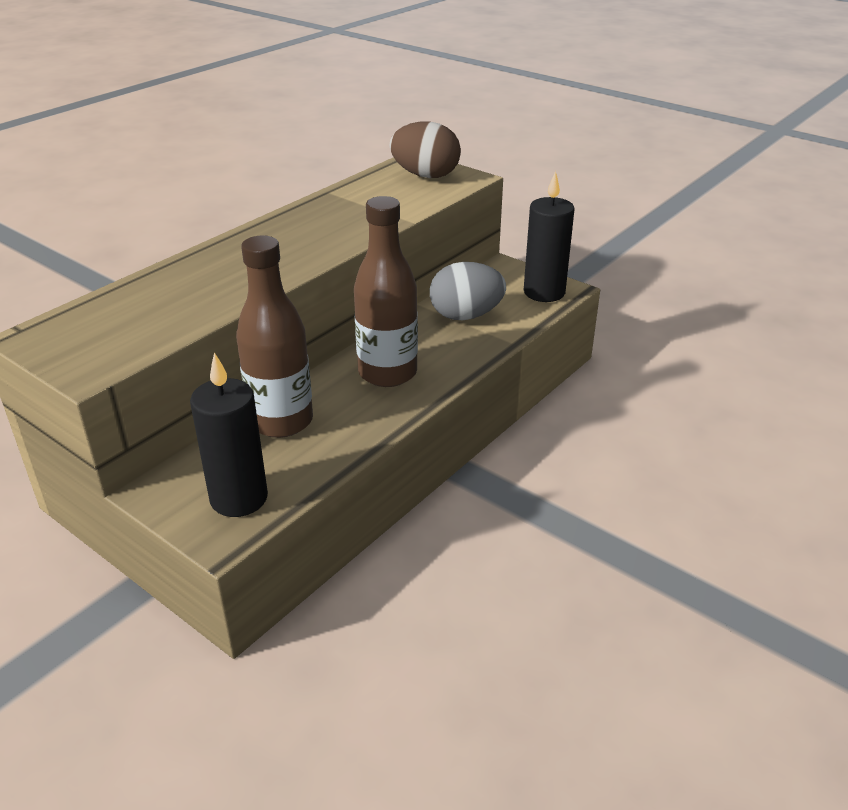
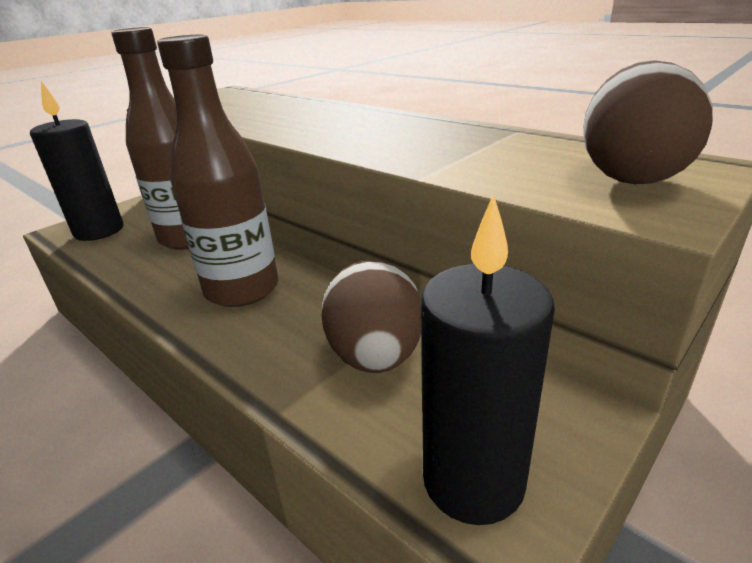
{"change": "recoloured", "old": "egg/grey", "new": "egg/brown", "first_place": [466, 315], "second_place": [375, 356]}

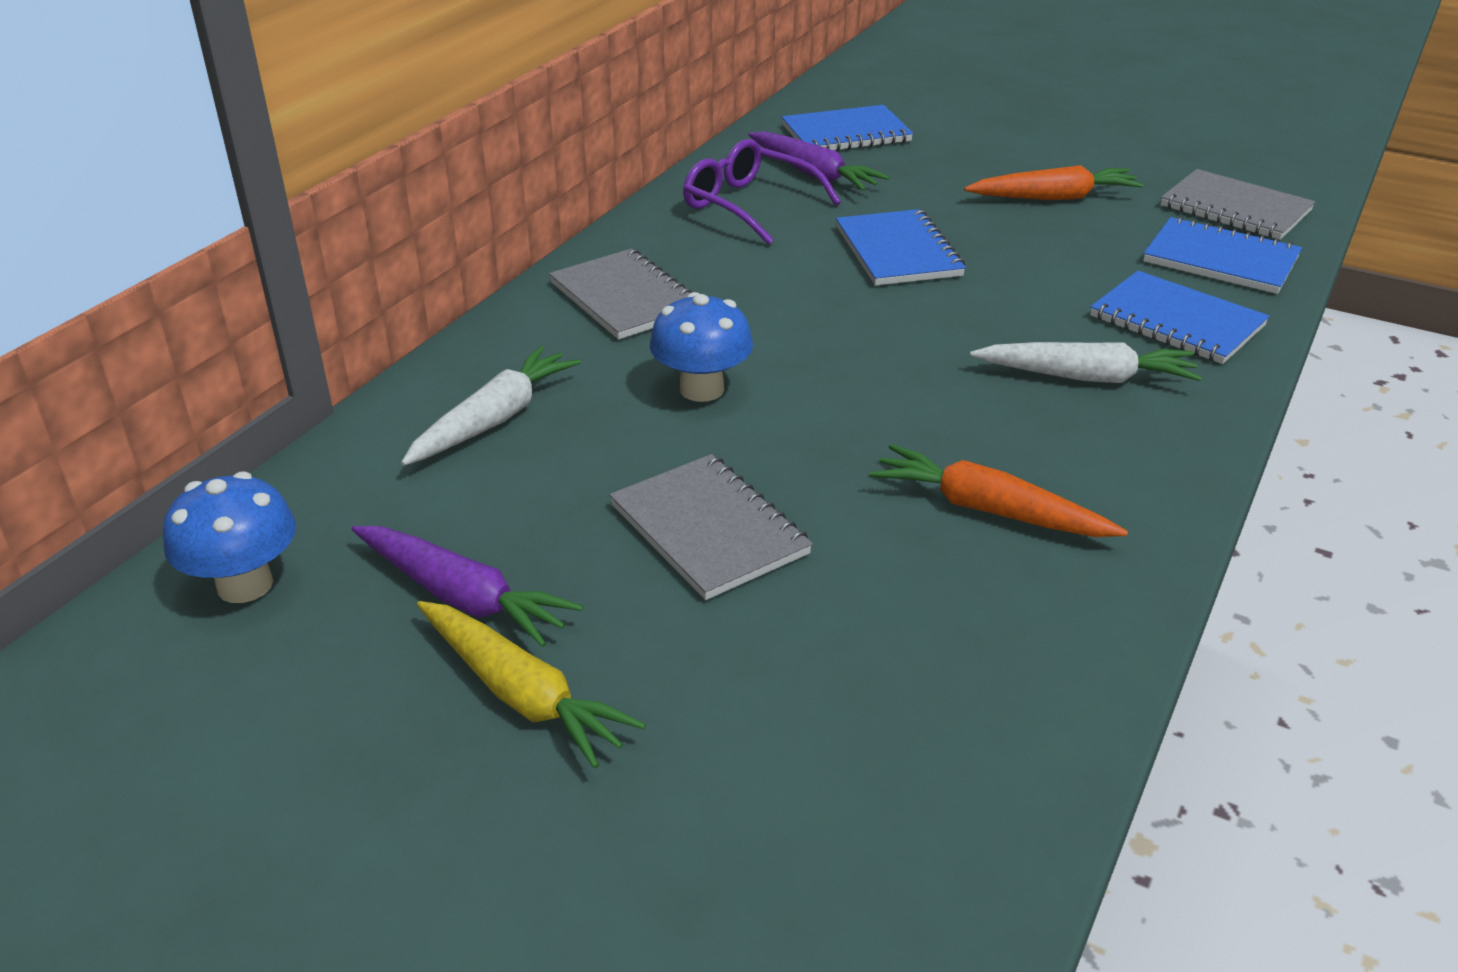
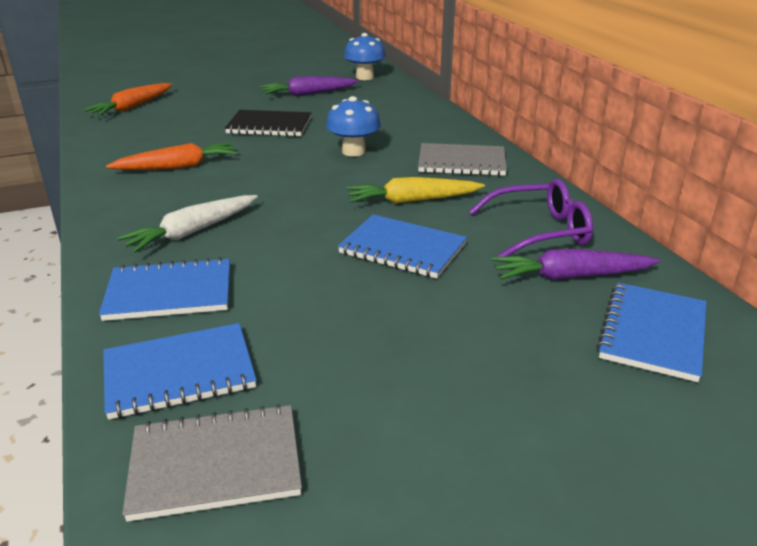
{"change": "removed", "old": "carrot/white", "first_place": [495, 419]}
{"change": "moved", "old": "carrot/yellow", "first_place": [521, 694], "second_place": [412, 200]}
{"change": "moved", "old": "carrot/orange", "first_place": [1054, 198], "second_place": [132, 107]}
{"change": "recoloured", "old": "notebook/grey", "new": "notebook/black", "first_place": [709, 529], "second_place": [269, 126]}

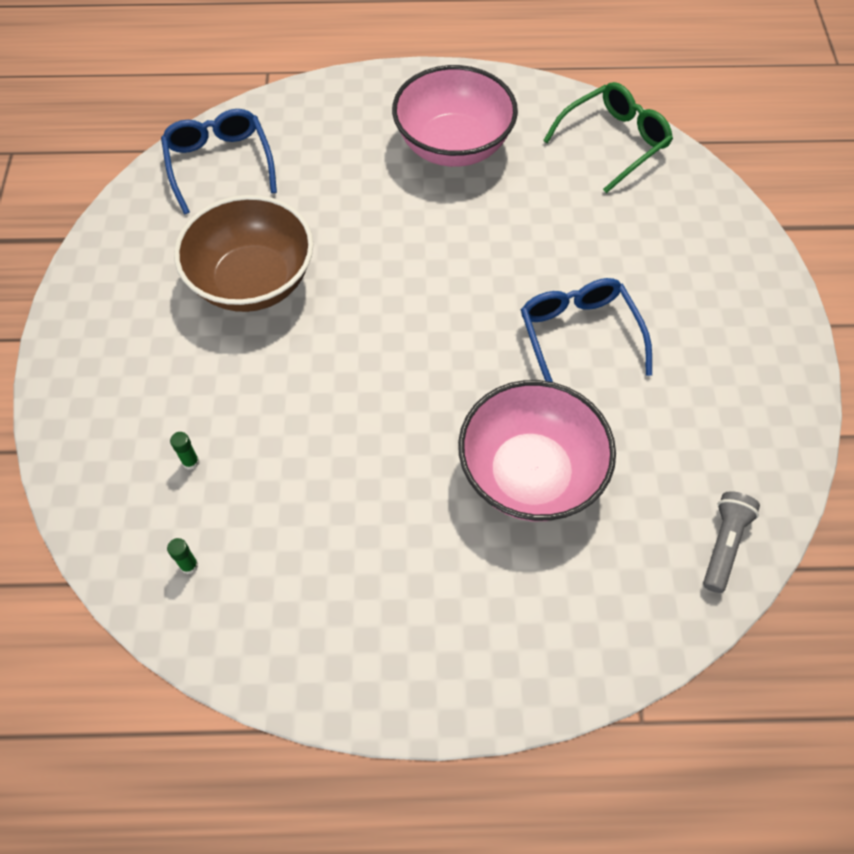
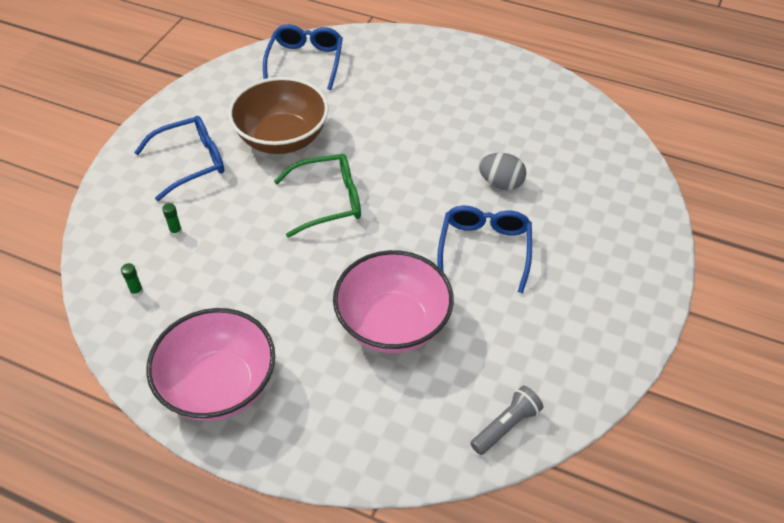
{"change": "added", "new": "glasses/blue", "second_place": [191, 162]}
{"change": "added", "new": "egg/grey", "second_place": [501, 183]}
{"change": "moved", "old": "bowl/pink", "first_place": [453, 146], "second_place": [219, 386]}
{"change": "moved", "old": "glasses/green", "first_place": [614, 142], "second_place": [328, 201]}

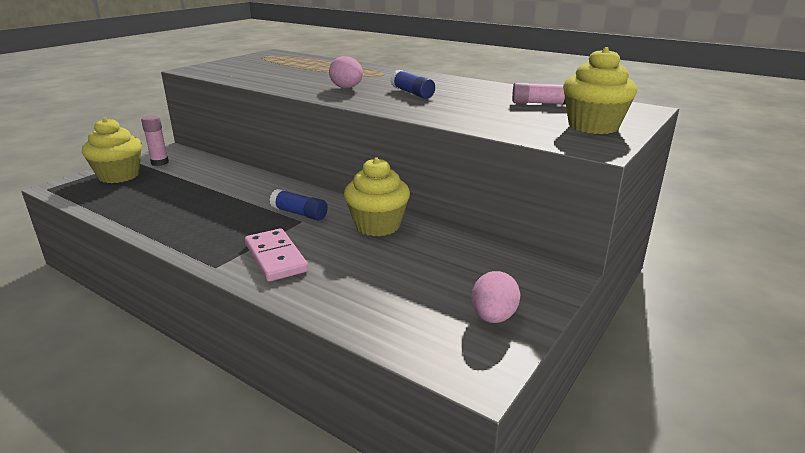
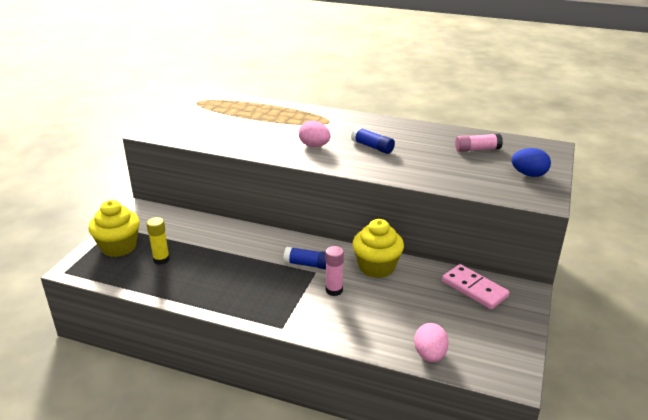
{"change": "added", "new": "glue stick/yellow", "second_place": [161, 259]}
{"change": "moved", "old": "glue stick/pink", "first_place": [160, 163], "second_place": [334, 290]}
{"change": "moved", "old": "domino/pink", "first_place": [275, 258], "second_place": [474, 289]}
{"change": "moved", "old": "egg/pink", "first_place": [493, 317], "second_place": [429, 355]}
{"change": "replaced", "old": "cupcake/yellow", "new": "egg/blue", "first_place": [593, 126], "second_place": [528, 174]}

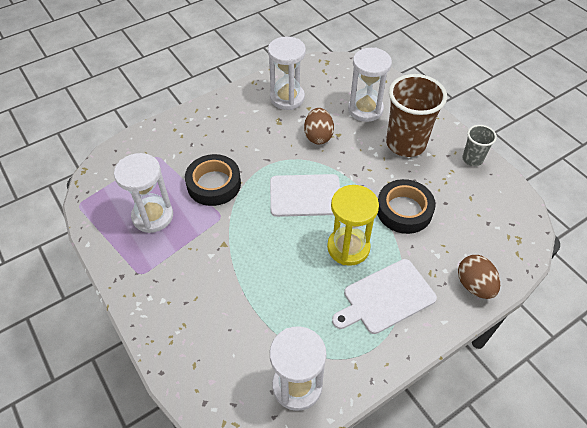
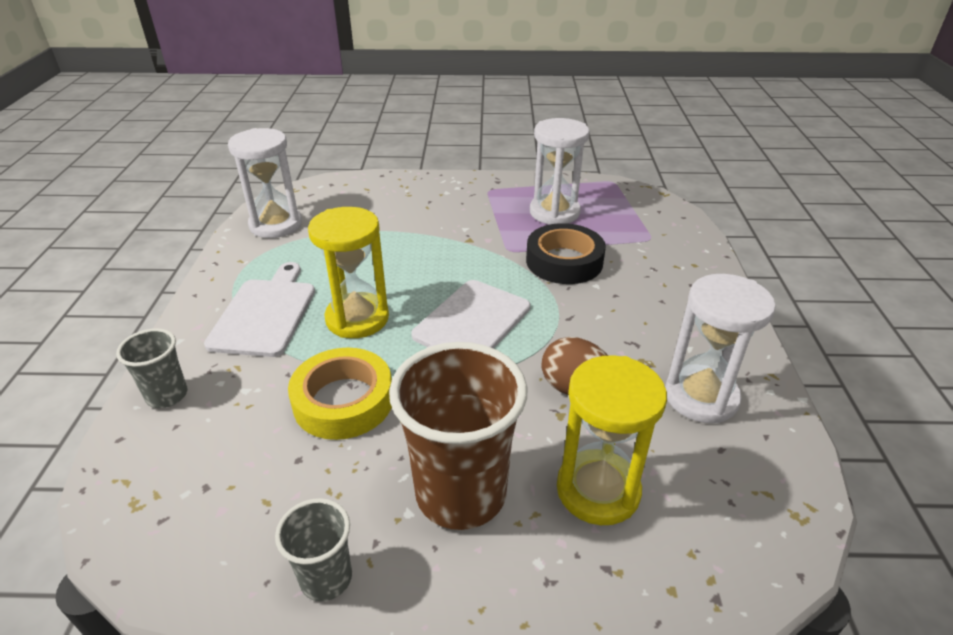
{"change": "replaced", "old": "egg/brown", "new": "cup/grey", "first_place": [474, 285], "second_place": [167, 395]}
{"change": "recoloured", "old": "hourglass/white", "new": "hourglass/yellow", "first_place": [365, 109], "second_place": [598, 490]}
{"change": "recoloured", "old": "tape/black", "new": "tape/yellow", "first_place": [404, 210], "second_place": [343, 401]}

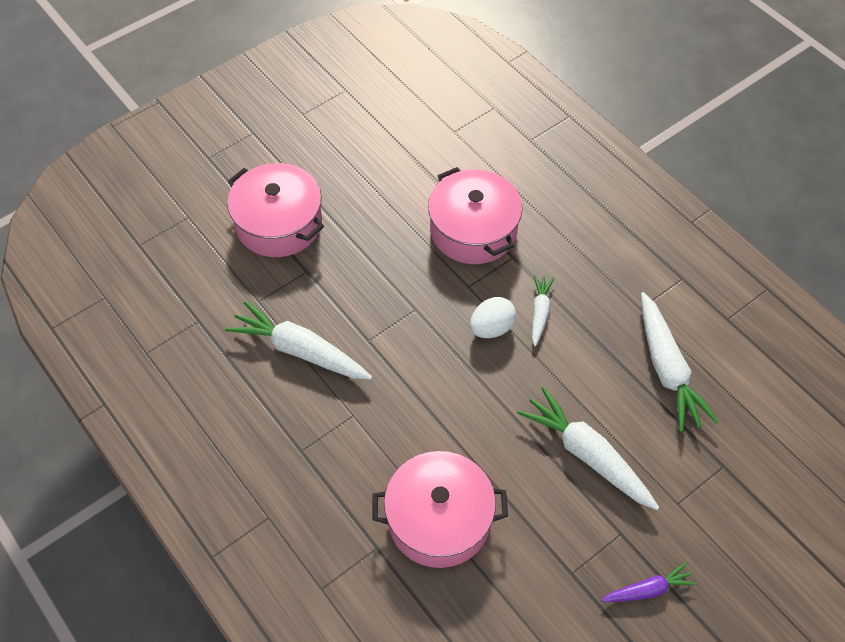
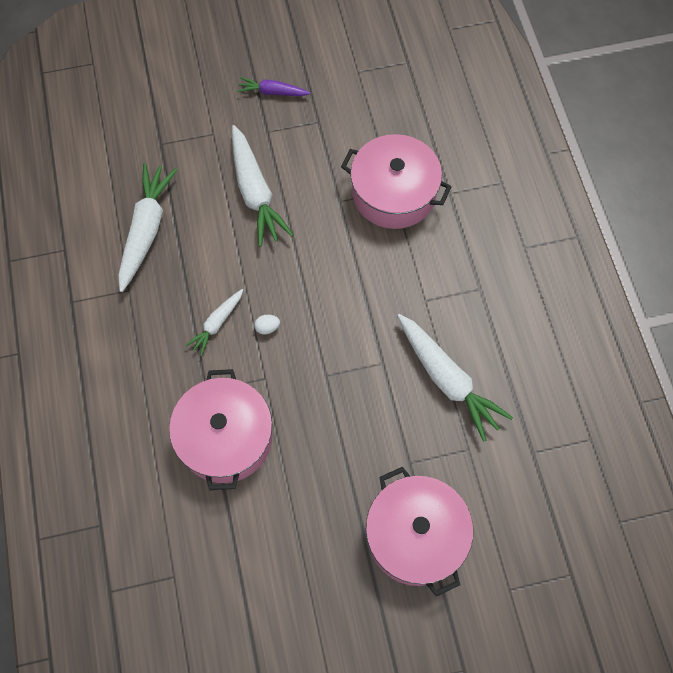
{"change": "resized", "old": "egg/white", "first_place": [491, 328], "second_place": [267, 328], "factor": 0.53}

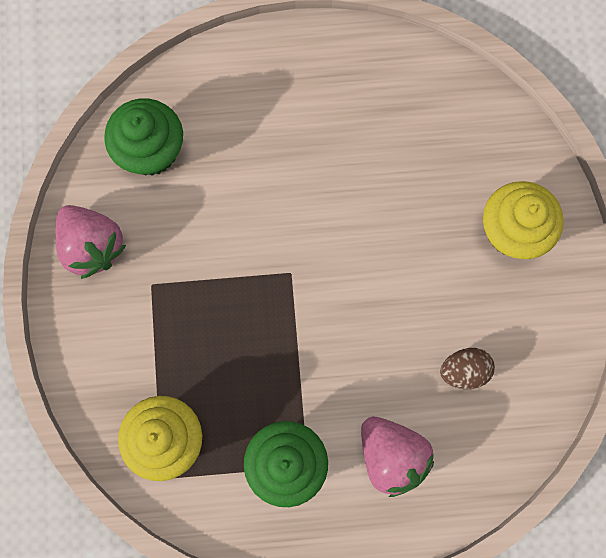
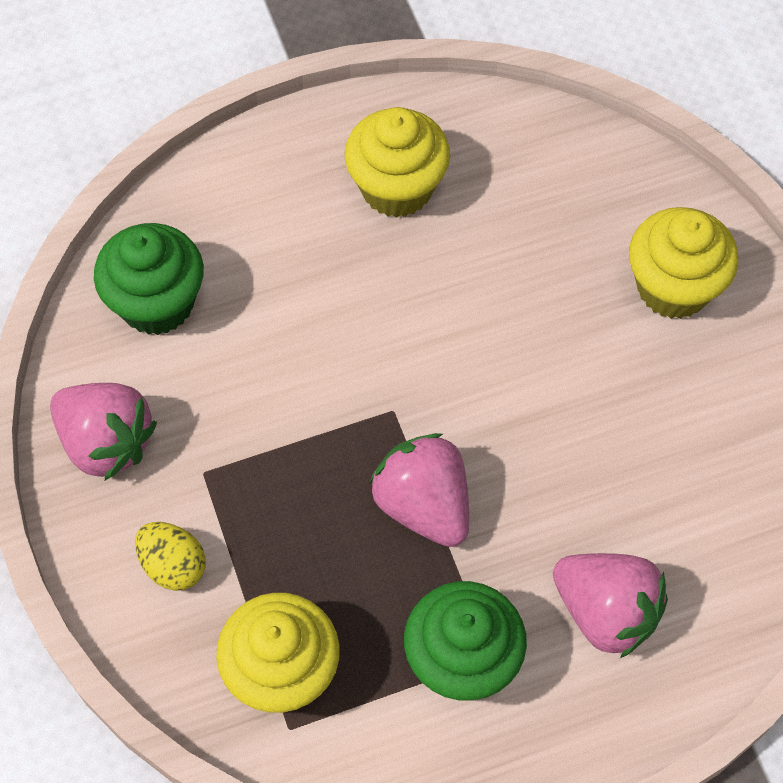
{"change": "removed", "old": "egg/brown", "first_place": [464, 370]}
{"change": "added", "new": "egg/yellow", "second_place": [173, 565]}
{"change": "added", "new": "cupcake/yellow", "second_place": [397, 188]}
{"change": "added", "new": "strawberry/pink", "second_place": [423, 505]}

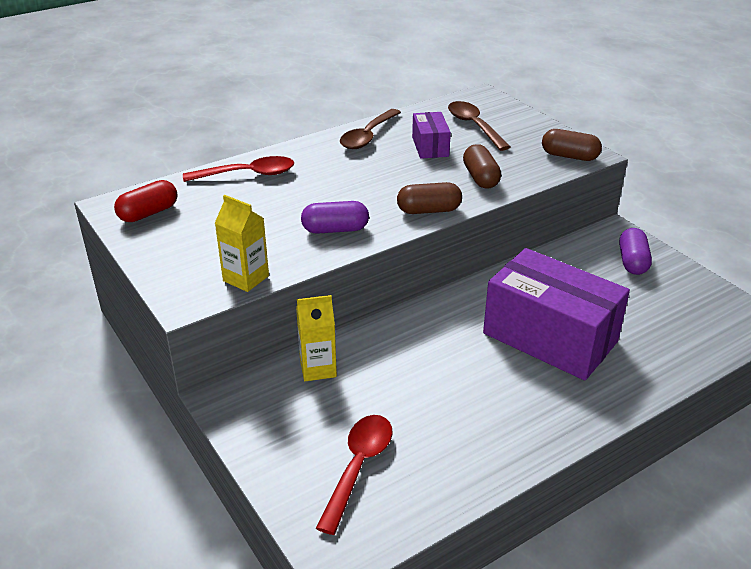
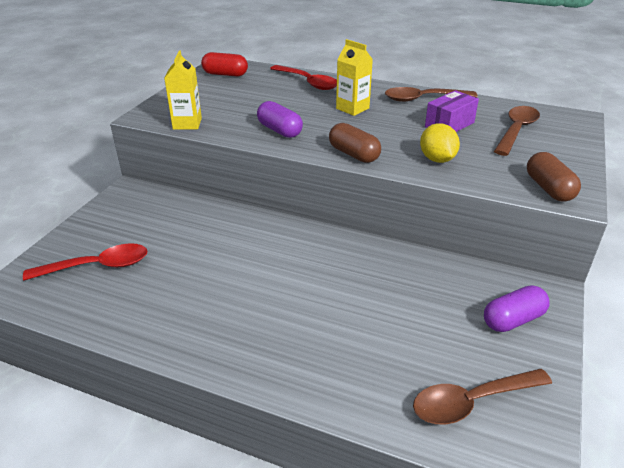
{"change": "removed", "old": "box/purple", "first_place": [550, 337]}
{"change": "added", "new": "spoon/brown", "second_place": [471, 402]}
{"change": "moved", "old": "carton/yellow", "first_place": [318, 368], "second_place": [352, 108]}
{"change": "replaced", "old": "capsule/brown", "new": "lemon/yellow", "first_place": [480, 178], "second_place": [437, 159]}

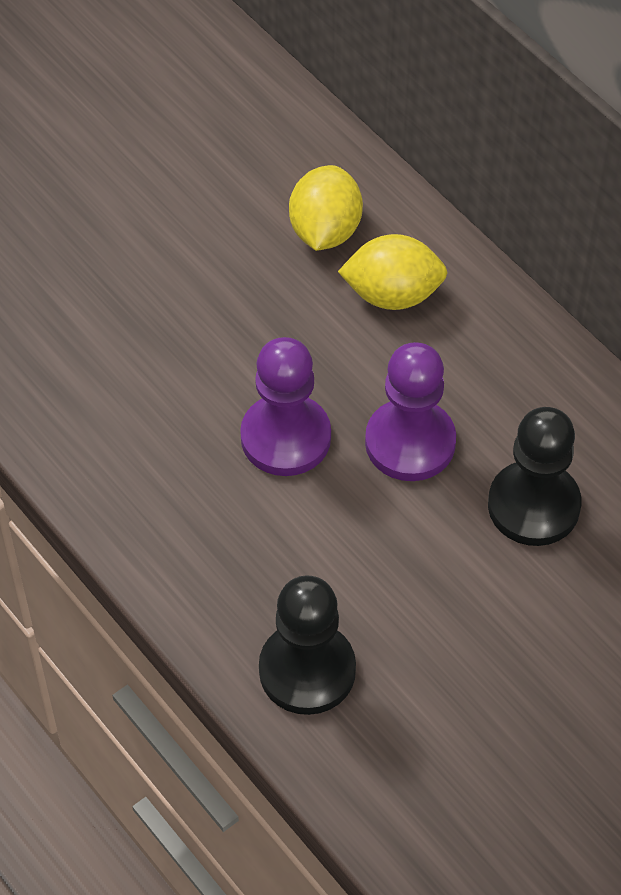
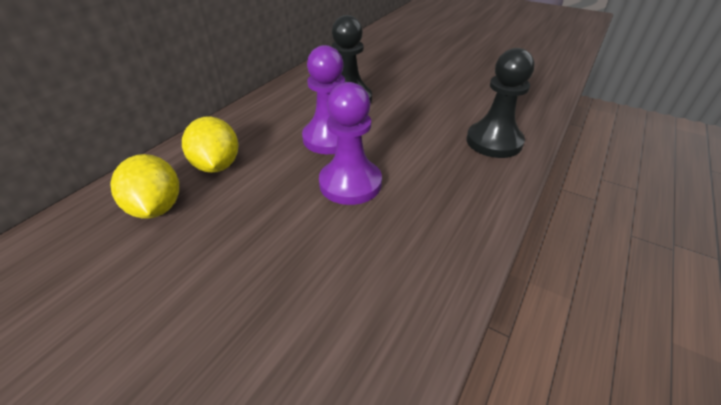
{"change": "turned", "old": "lemon/yellow", "first_place": [325, 230], "second_place": [156, 208], "degrees": 75}

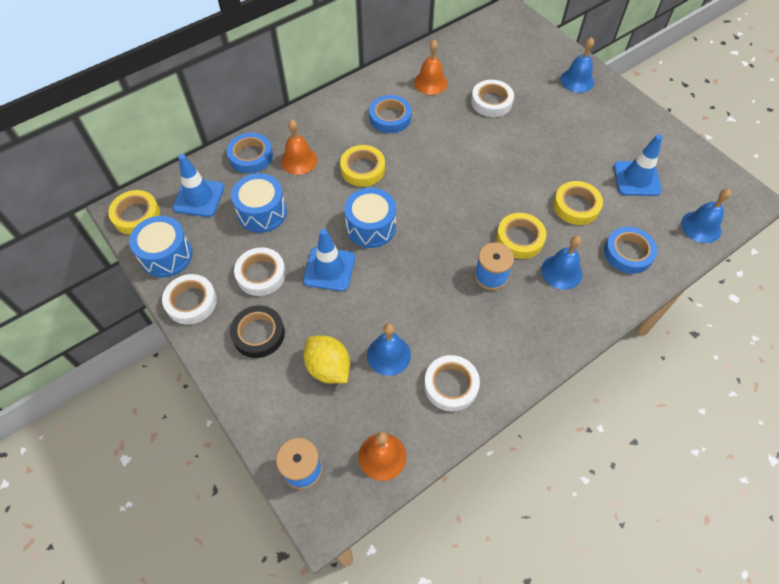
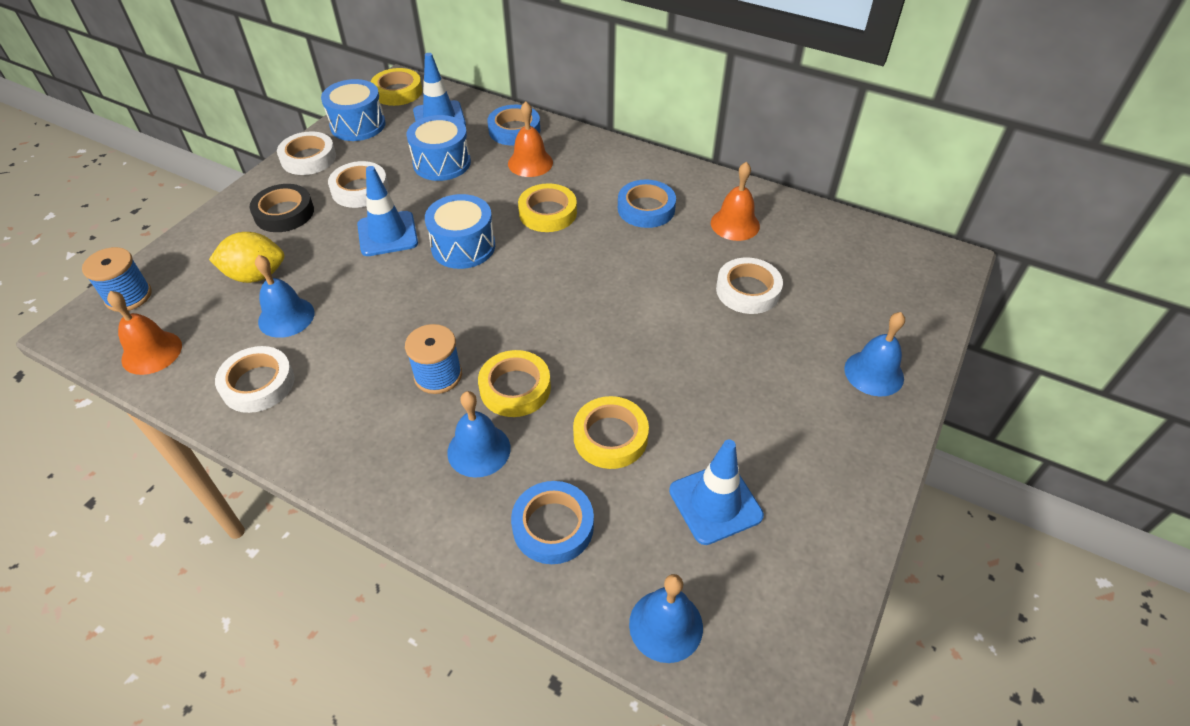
{"change": "turned", "old": "lemon/yellow", "first_place": [328, 368], "second_place": [256, 275], "degrees": 60}

